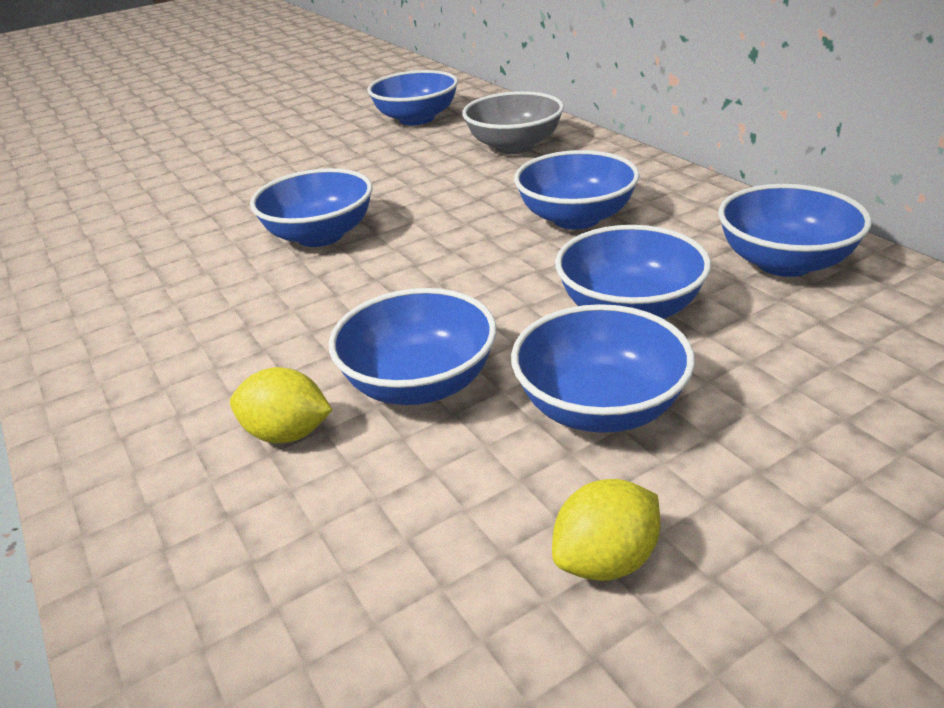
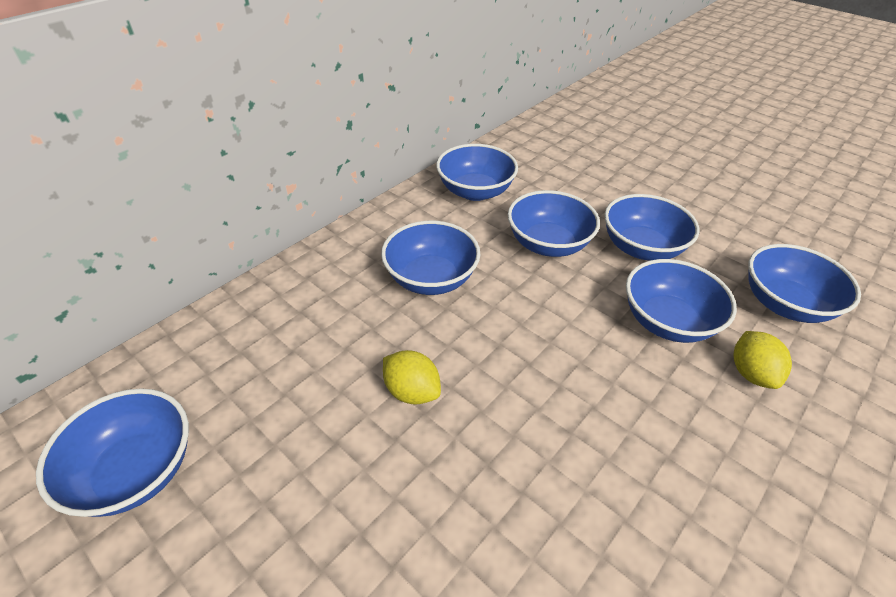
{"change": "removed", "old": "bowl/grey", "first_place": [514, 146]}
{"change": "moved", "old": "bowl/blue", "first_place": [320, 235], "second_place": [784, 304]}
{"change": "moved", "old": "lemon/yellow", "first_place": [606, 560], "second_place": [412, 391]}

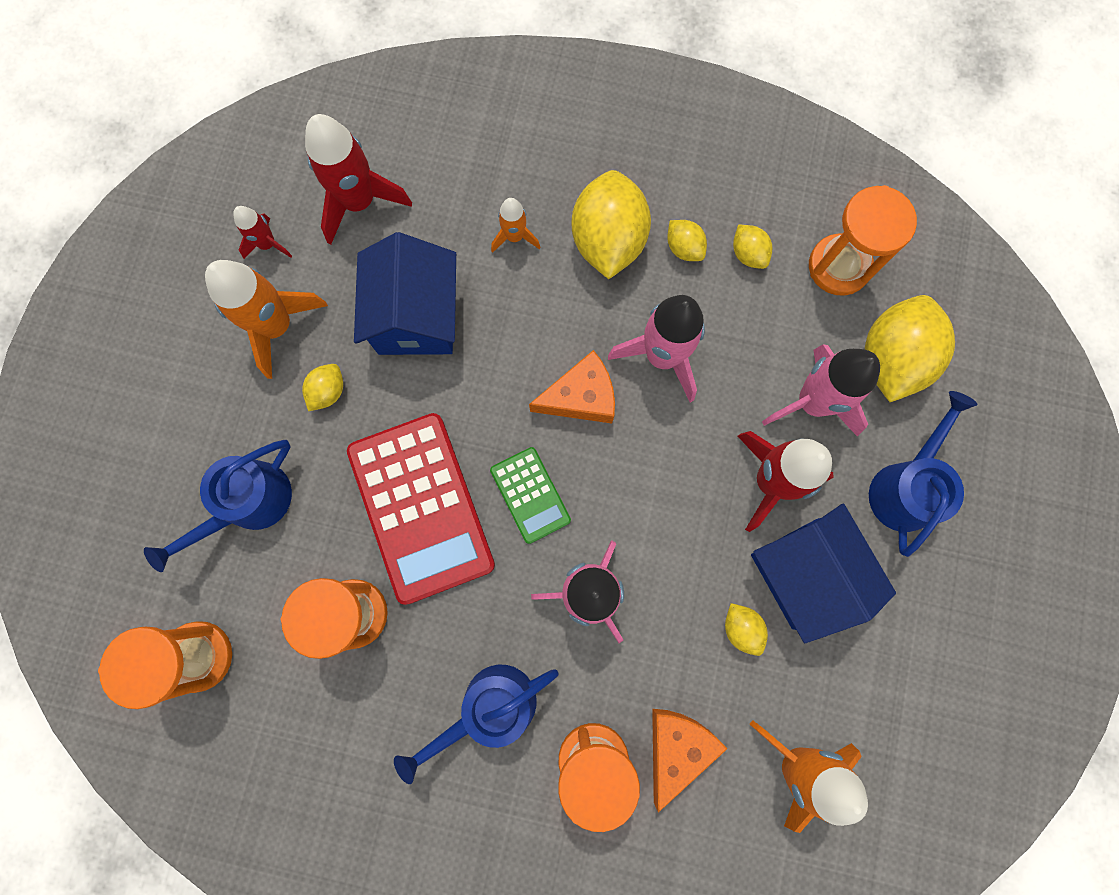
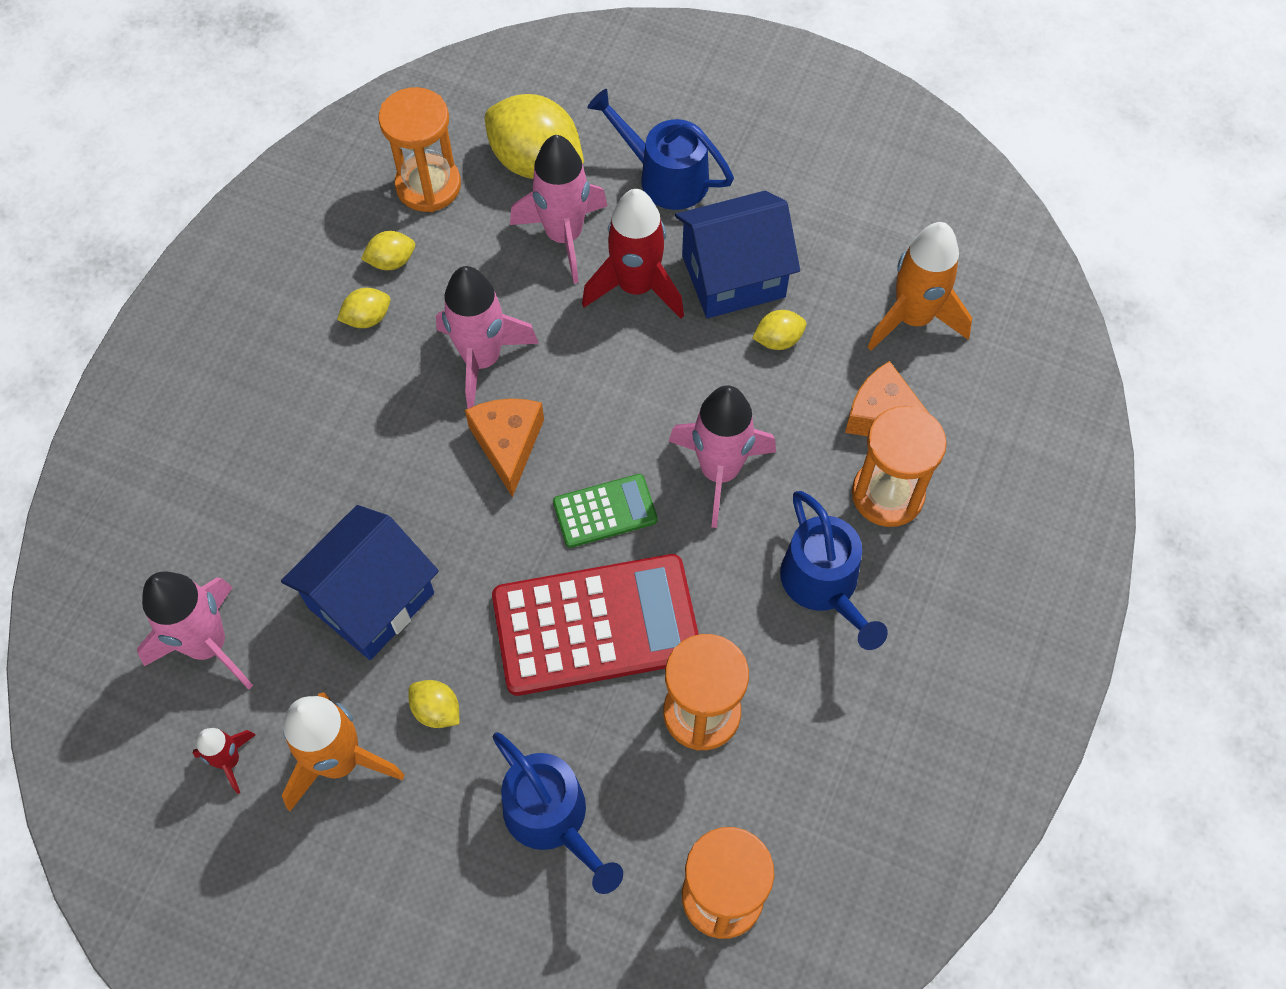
{"change": "removed", "old": "rocket/orange", "first_place": [514, 237]}
{"change": "removed", "old": "lemon/yellow", "first_place": [608, 240]}
{"change": "recoloured", "old": "rocket/red", "new": "rocket/pink", "first_place": [359, 202], "second_place": [208, 645]}
{"change": "turned", "old": "house/blue", "first_place": [416, 317], "second_place": [371, 600], "degrees": -60}

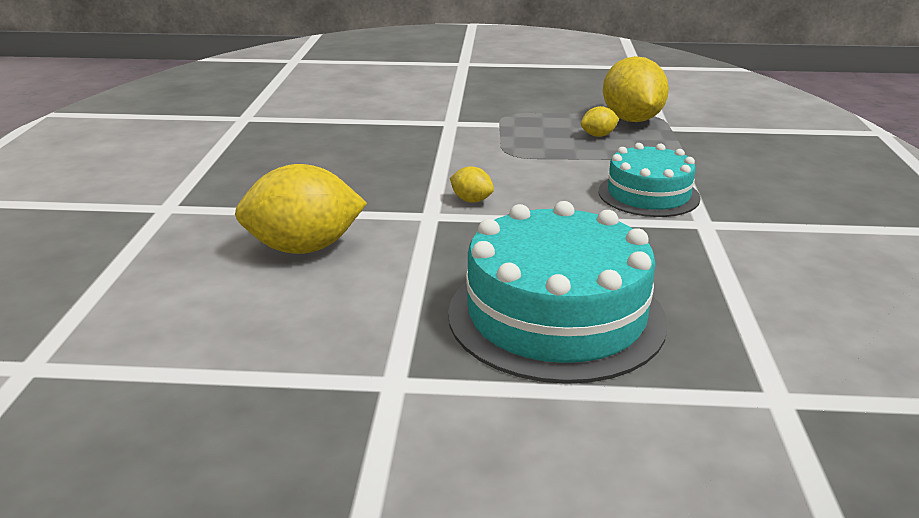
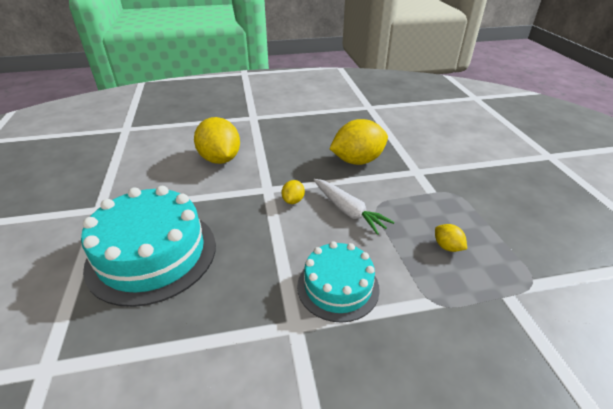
{"change": "added", "new": "carrot/white", "second_place": [348, 211]}
{"change": "moved", "old": "lemon/yellow", "first_place": [632, 120], "second_place": [357, 161]}

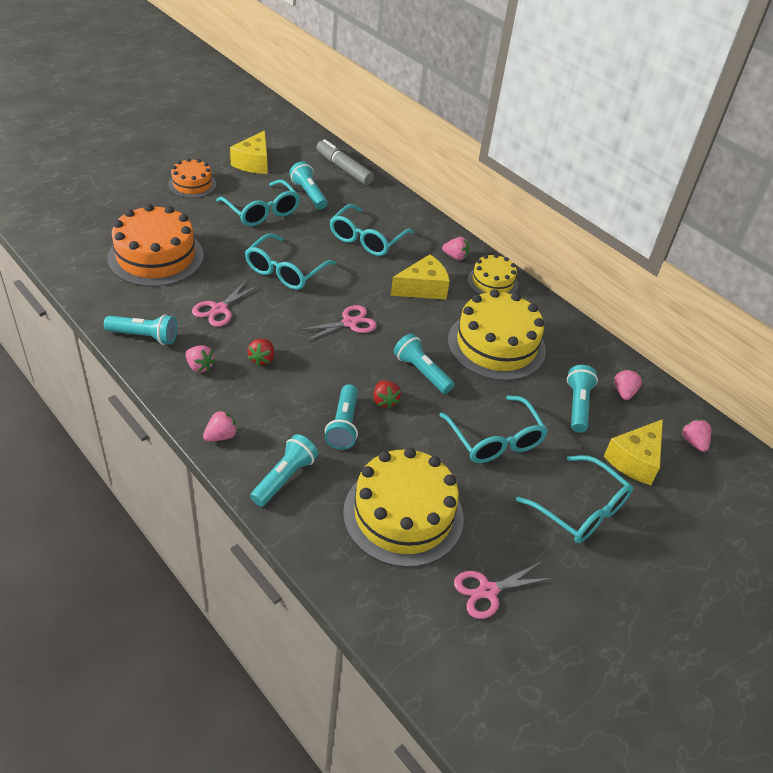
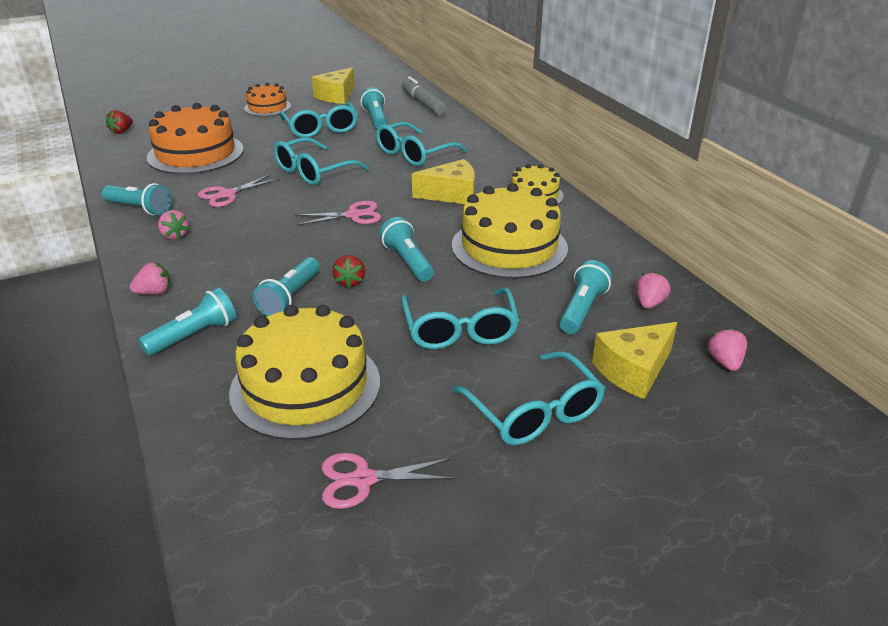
{"change": "removed", "old": "strawberry/pink", "first_place": [455, 256]}
{"change": "moved", "old": "strawberry/red", "first_place": [262, 359], "second_place": [122, 131]}

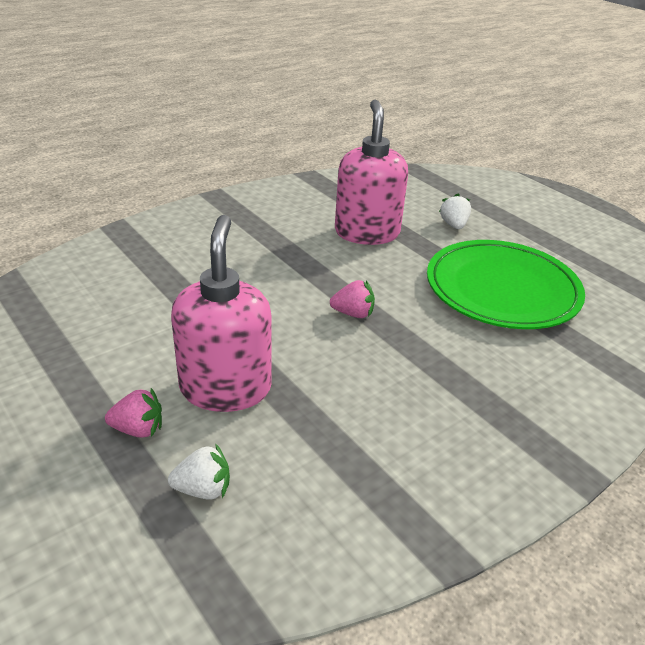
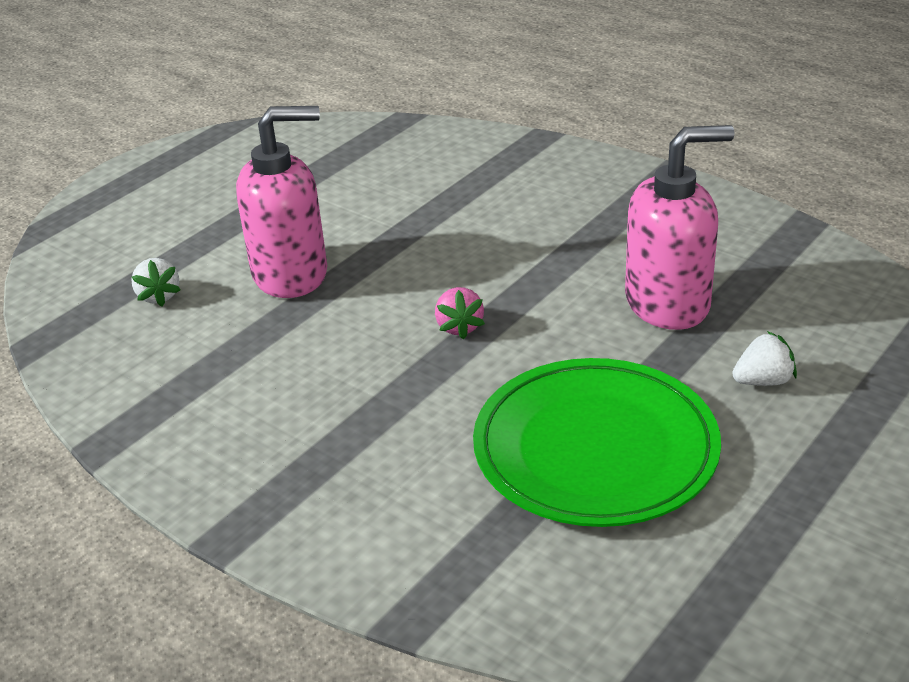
{"change": "removed", "old": "strawberry/pink", "first_place": [138, 429]}

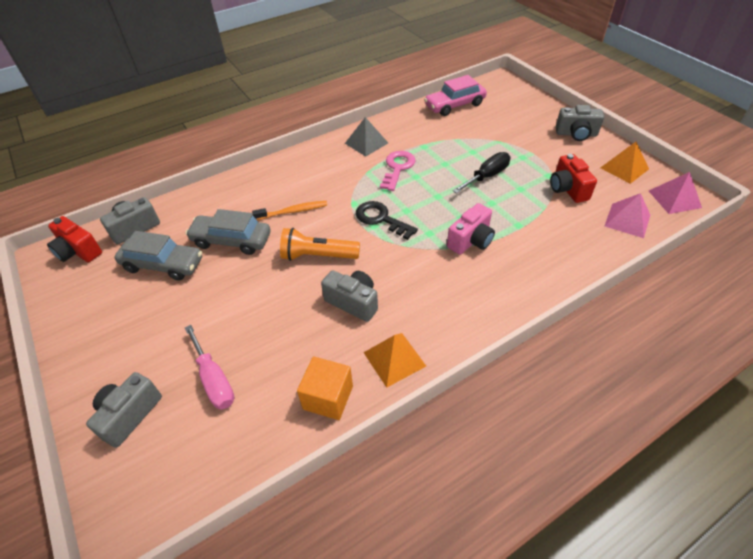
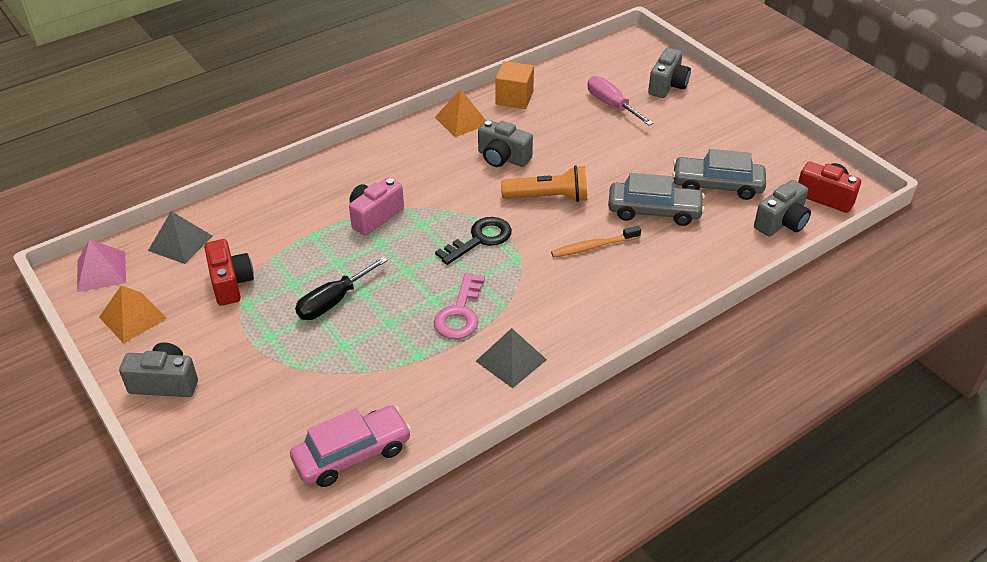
{"change": "recoloured", "old": "pyramid/pink", "new": "pyramid/grey", "first_place": [627, 220], "second_place": [180, 243]}
{"change": "turned", "old": "key/black", "first_place": [381, 219], "second_place": [480, 239], "degrees": -75}

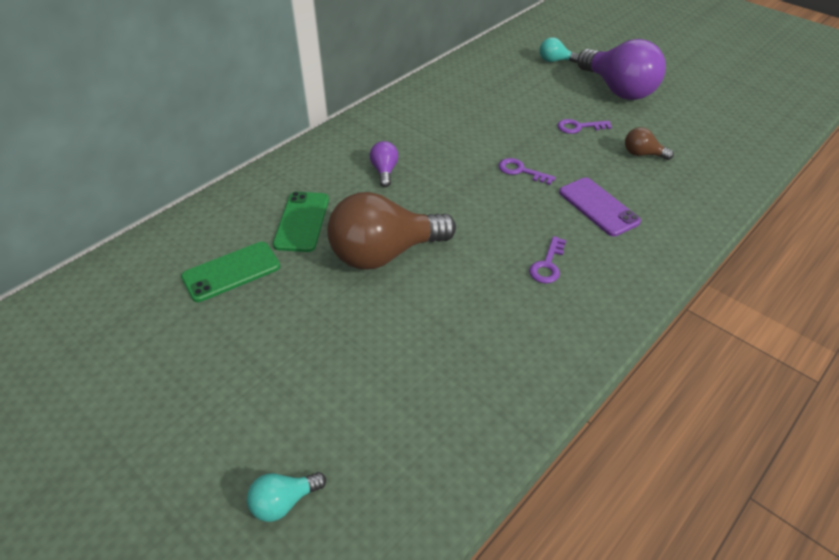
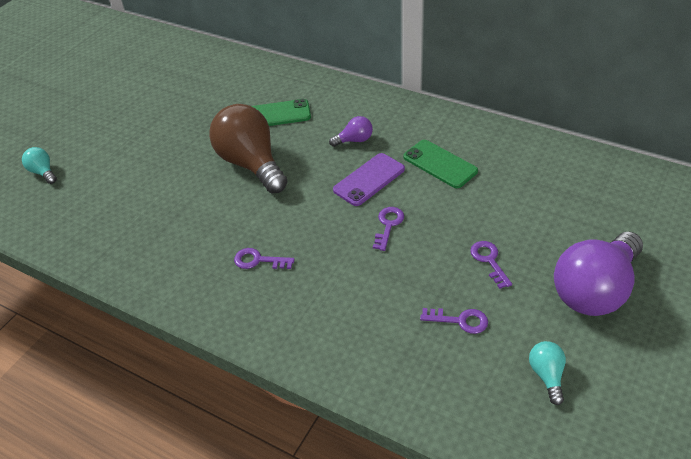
{"change": "moved", "old": "phone/green", "first_place": [231, 271], "second_place": [440, 164]}
{"change": "moved", "old": "light bulb/turquoise", "first_place": [555, 61], "second_place": [547, 375]}
{"change": "moved", "old": "phone/purple", "first_place": [598, 207], "second_place": [369, 179]}
{"change": "replaced", "old": "light bulb/brown", "new": "key/purple", "first_place": [642, 154], "second_place": [460, 321]}

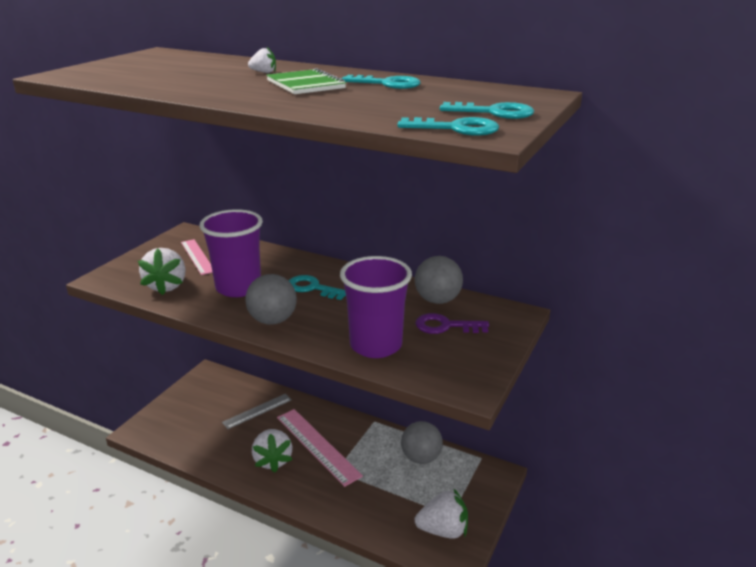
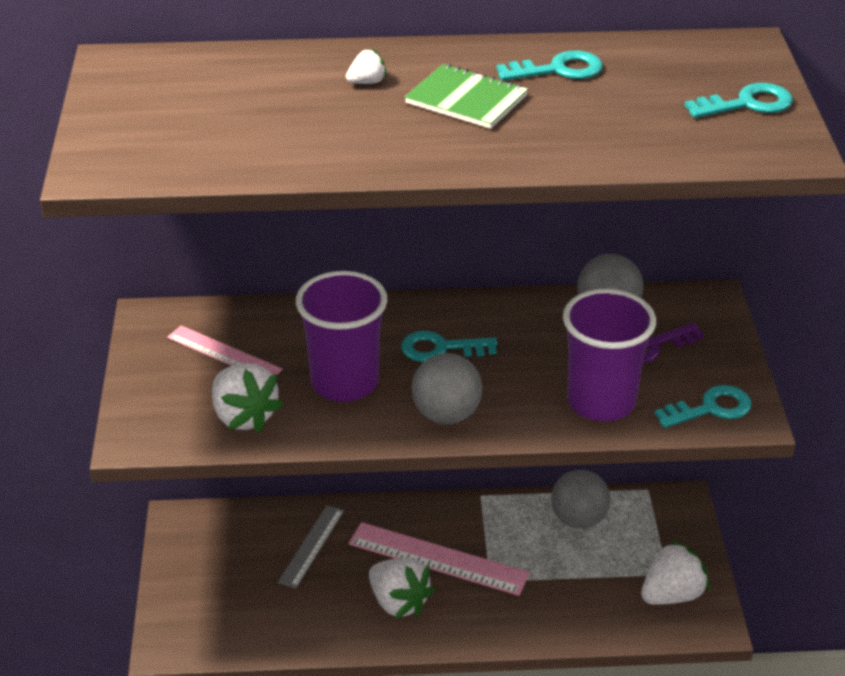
{"change": "moved", "old": "key/turquoise", "first_place": [456, 129], "second_place": [710, 408]}

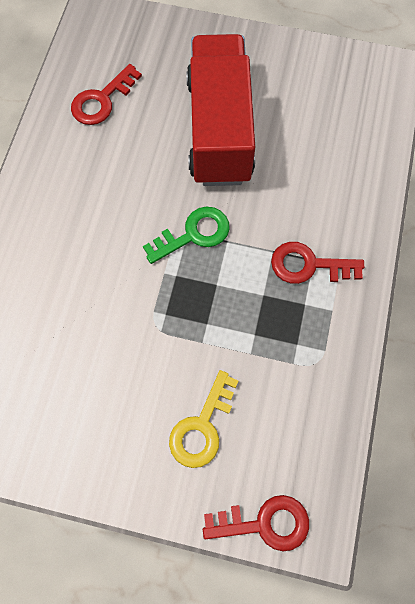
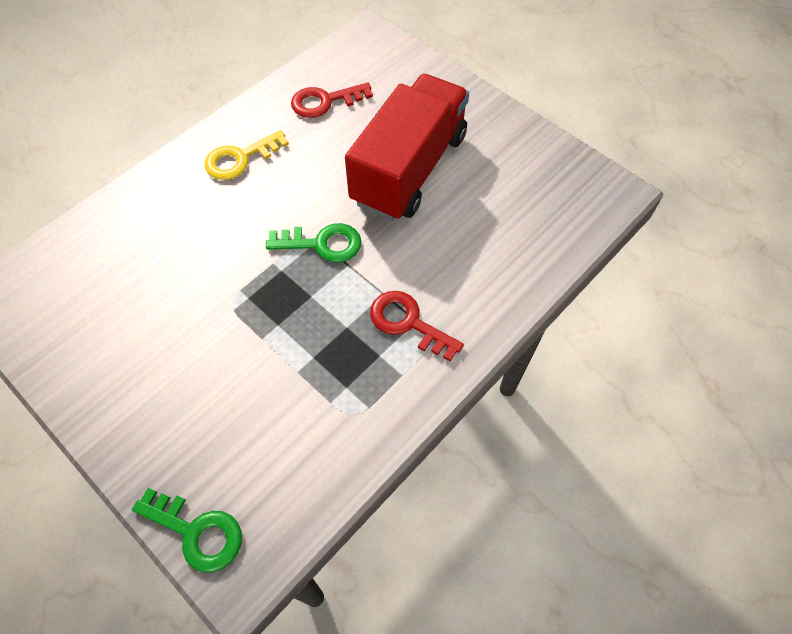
{"change": "moved", "old": "key/yellow", "first_place": [202, 427], "second_place": [240, 159]}
{"change": "recoloured", "old": "key/red", "new": "key/green", "first_place": [265, 523], "second_place": [197, 532]}

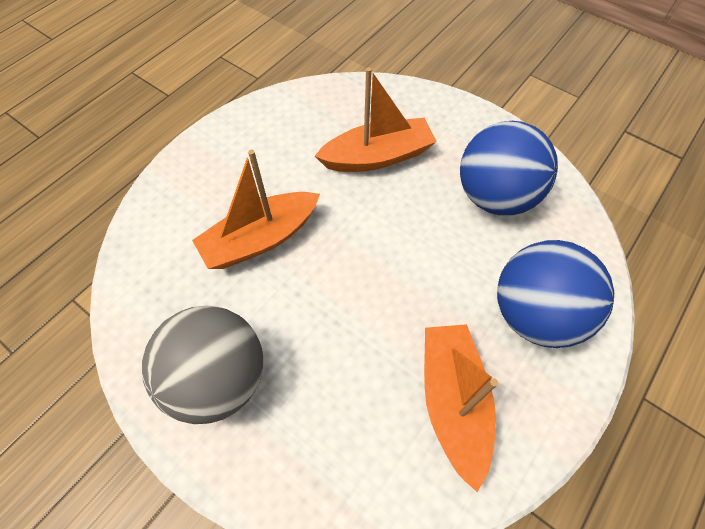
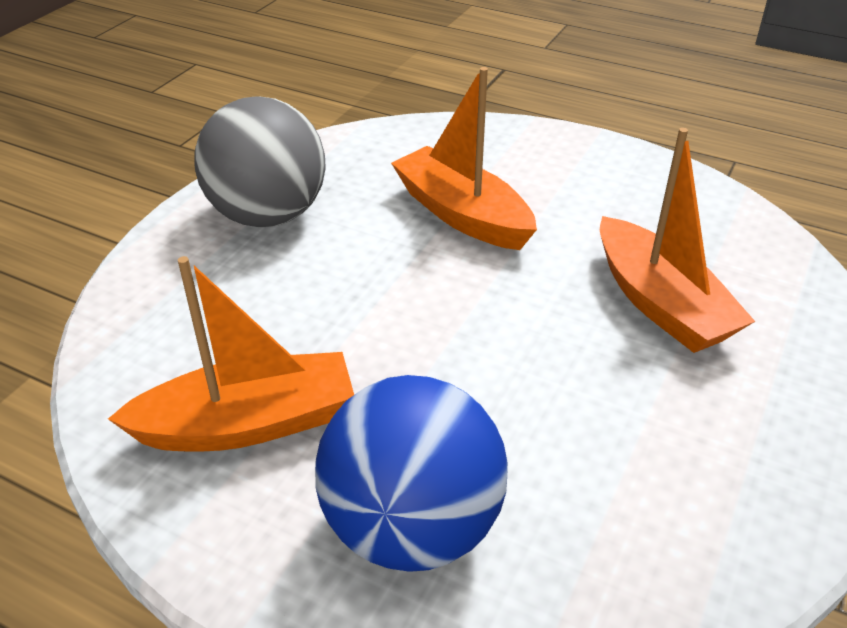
{"change": "removed", "old": "ball/blue", "first_place": [495, 196]}

